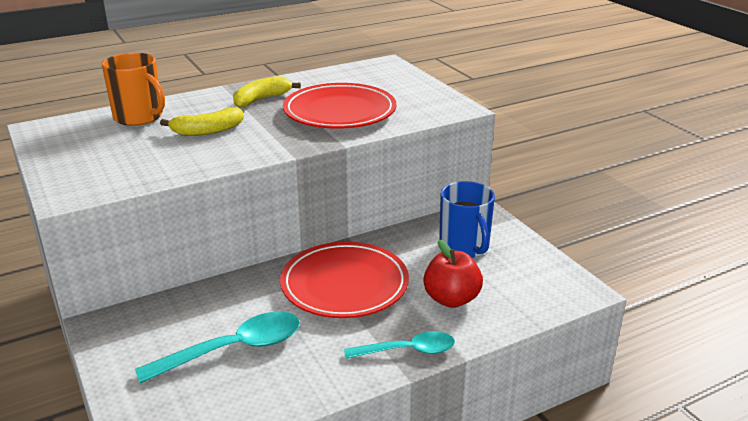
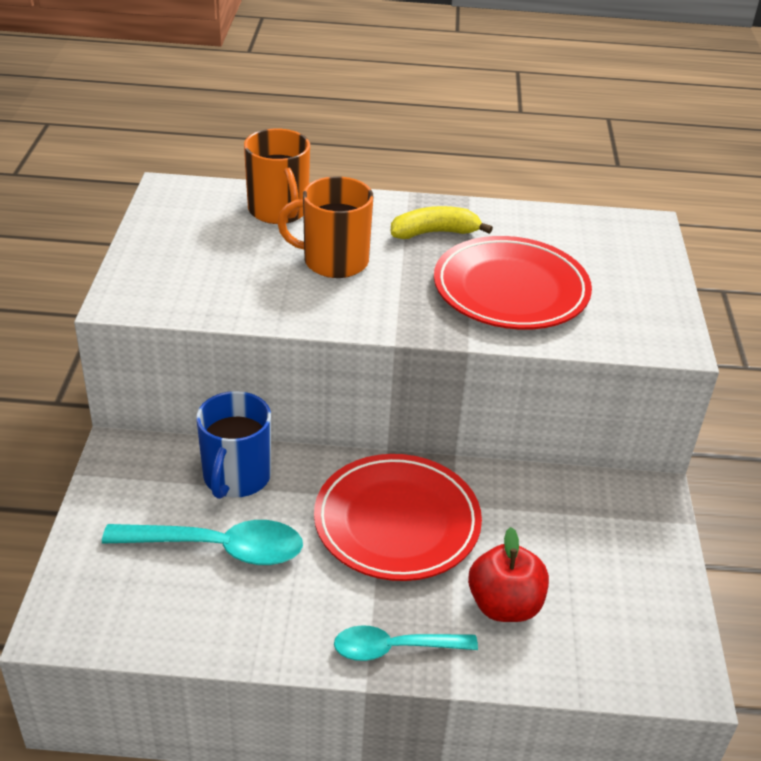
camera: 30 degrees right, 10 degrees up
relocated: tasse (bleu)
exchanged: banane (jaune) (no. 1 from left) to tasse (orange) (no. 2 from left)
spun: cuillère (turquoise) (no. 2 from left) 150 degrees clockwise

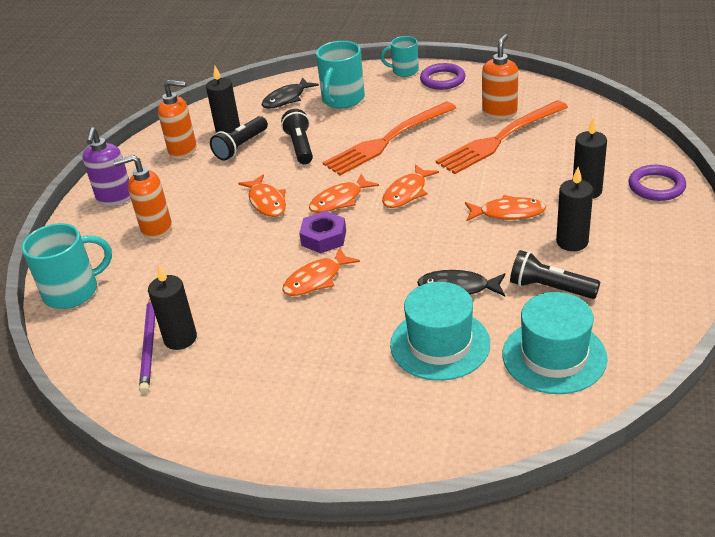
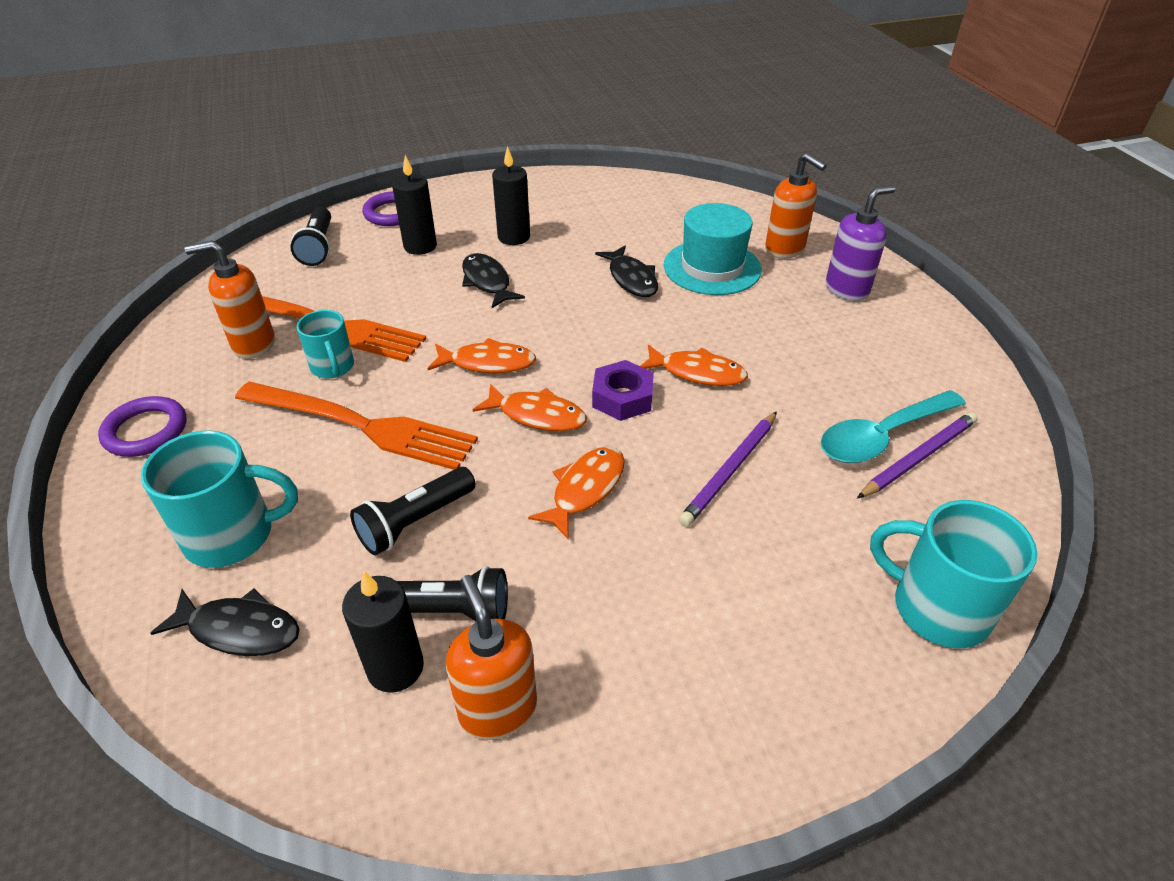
camera: 125 degrees left, 5 degrees up
missing: chapeau (turquoise) (no. 2 from left)
appeared: crayon (violet) (no. 1 from left)
relocated: lampe de poche (noir) (no. 3 from left in the first image) to lampe de poche (noir) (no. 1 from left); tasse (turquoise) (no. 3 from left in the first image) to tasse (turquoise) (no. 2 from left); distributeur de savon (orange) (no. 1 from left in the first image) to distributeur de savon (orange) (no. 3 from left); distributeur de savon (violet)
exchanged: bougie (noir) (no. 1 from left) to cuillère (turquoise)
colour: poisson (orange) (no. 5 from left) to poisson (noir) (no. 2 from left)

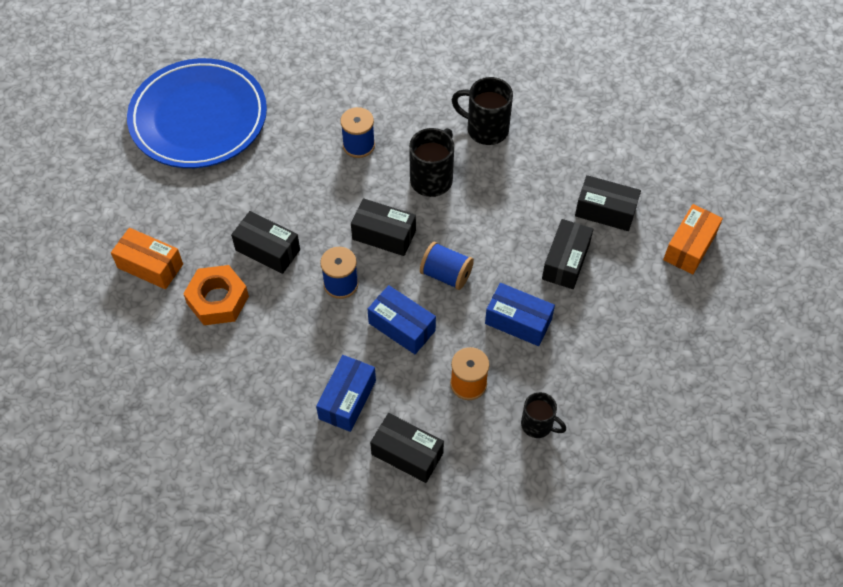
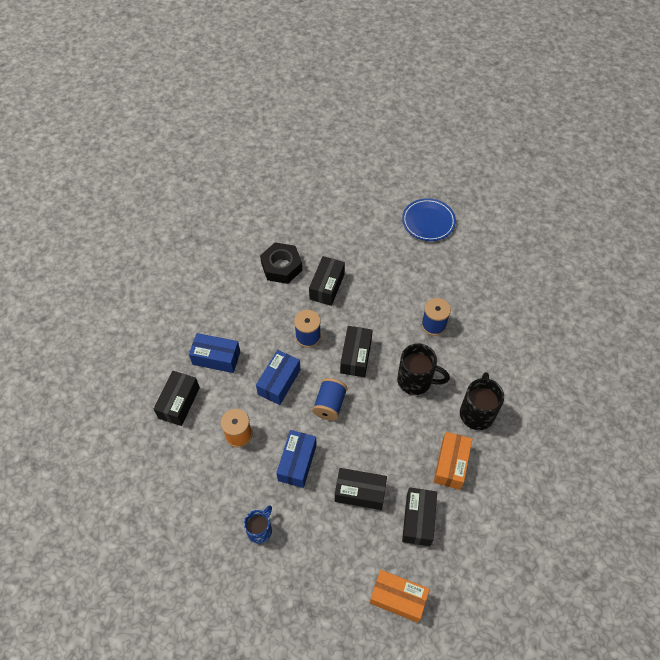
camera: 80 degrees right, 0 degrees up
missing: tasse (noir) (no. 3 from left)
appeared: tasse (bleu)
relocated: boîte (orange) (no. 1 from left in the first image) to boîte (orange) (no. 2 from left)
colour: écrou (orange) to écrou (noir)
size: assiette (bleu) x0.53

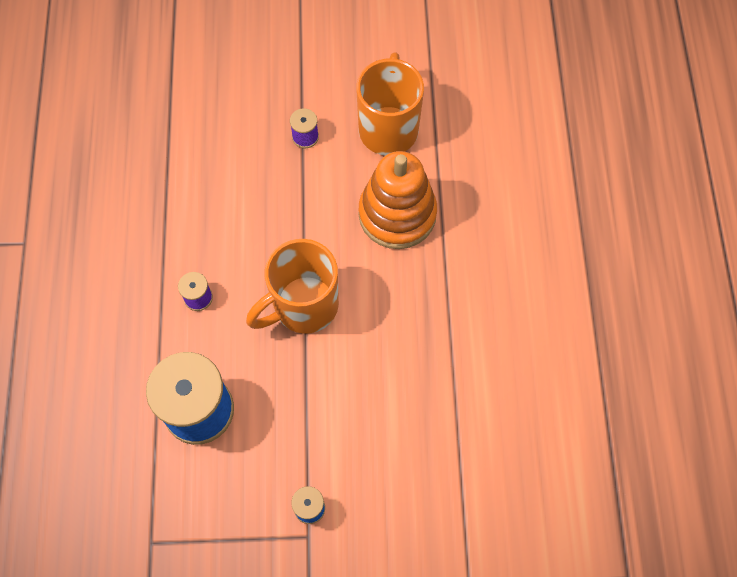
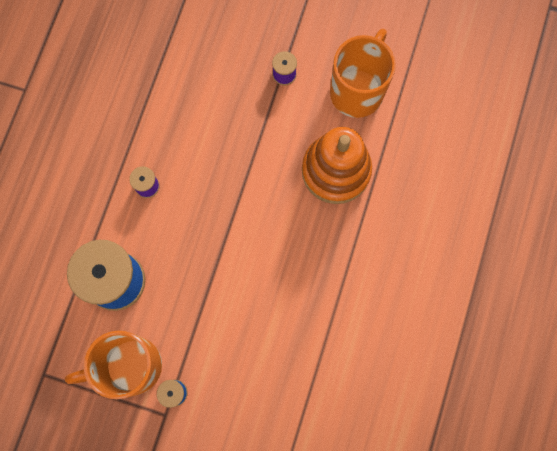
camera: 20 degrees right, 10 degrees up
relocated: tasse (orange) (no. 1 from left)

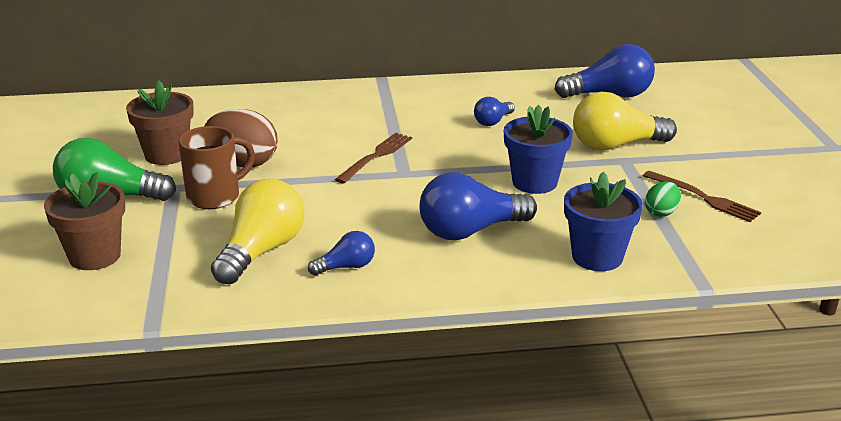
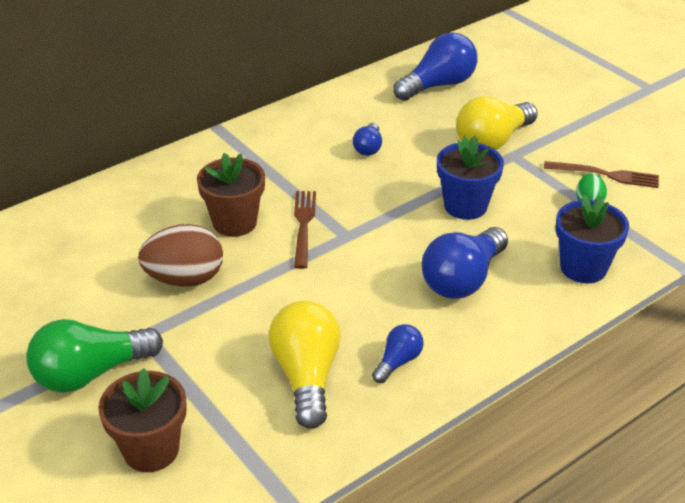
camera: 30 degrees left, 10 degrees up
missing: tasse (marron)
relocated: pot de fleurs (marron) (no. 2 from left)

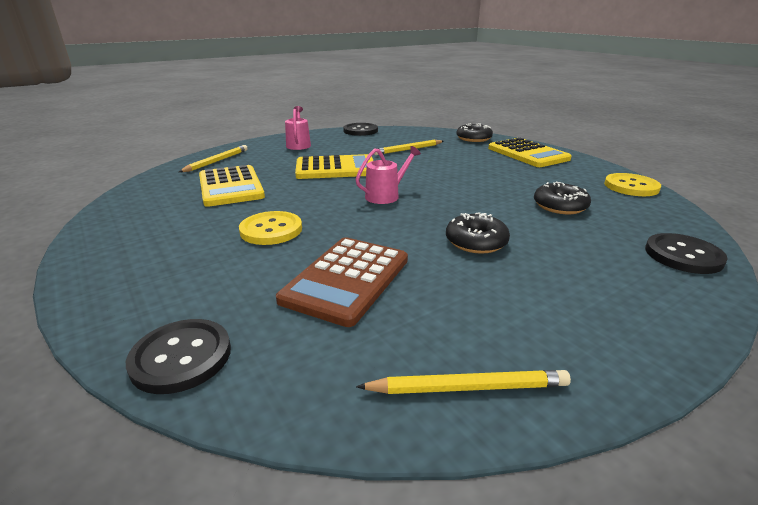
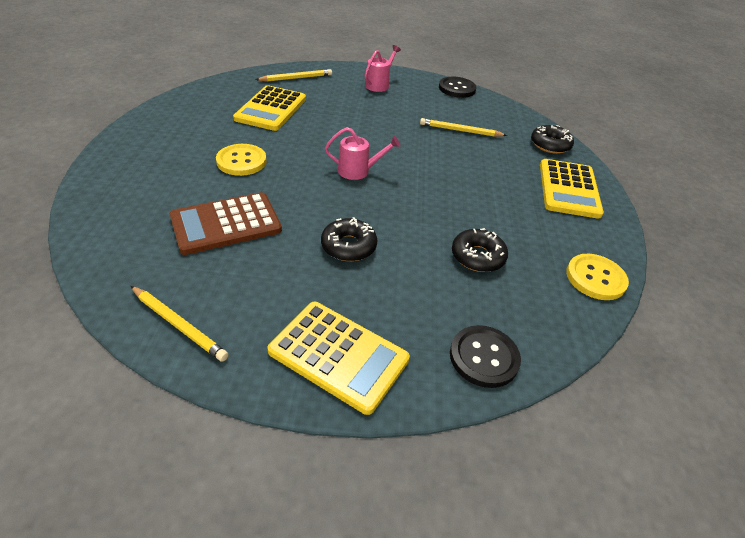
camera: 35 degrees right, 15 degrees up
missing: bouton (noir) (no. 1 from left)
relocated: calculatrice (jaune) (no. 2 from left)

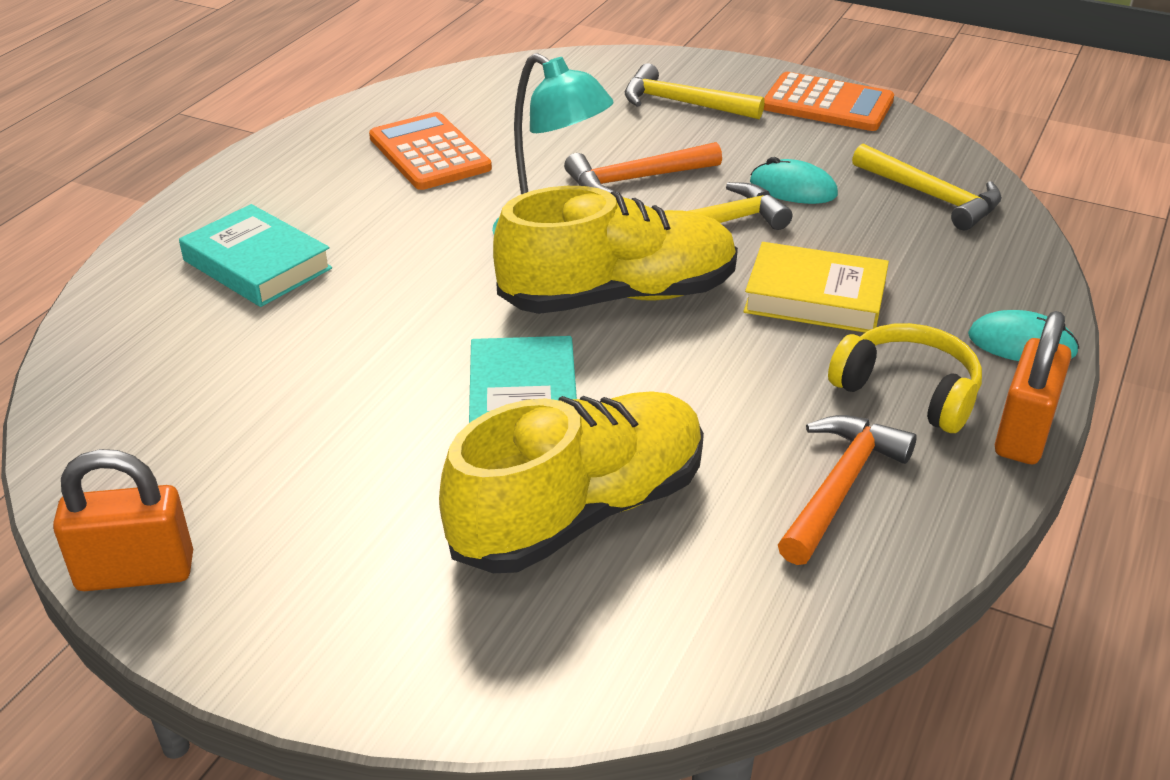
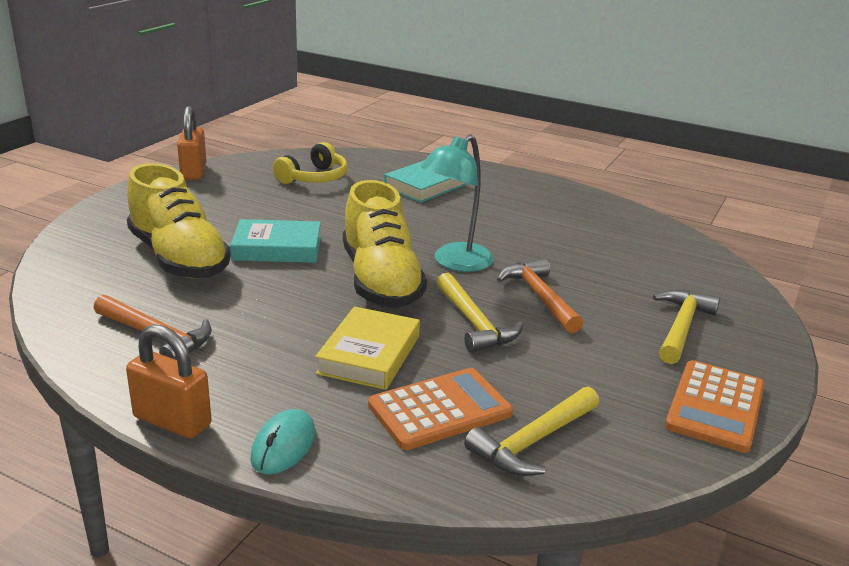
camera: 90 degrees right, 10 degrees down
missing: souris (turquoise) (no. 1 from left)
relocated: casque audio (jaune); calculatrice (orange) (no. 1 from left)

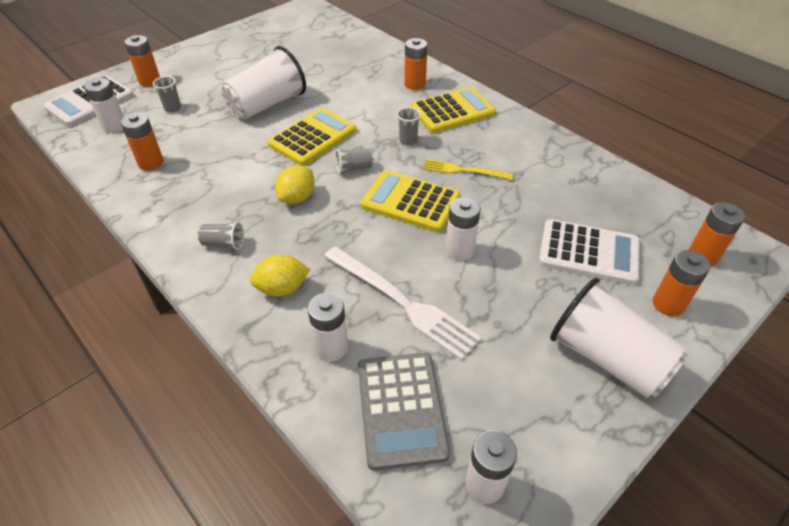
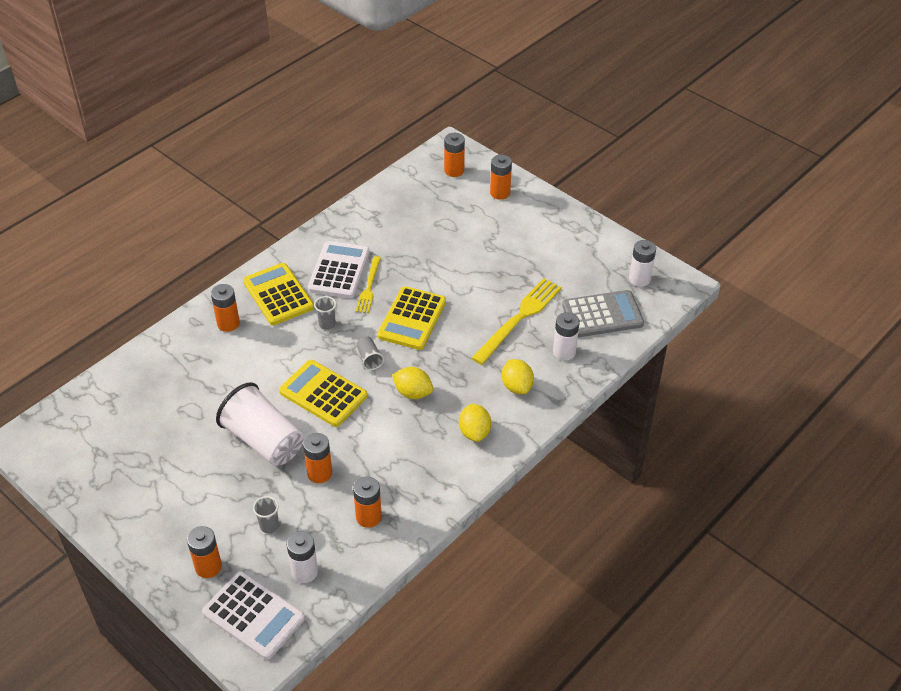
camera: 95 degrees left, 0 degrees up
missing: pile (blanc) (no. 3 from left); gobelet (blanc) (no. 2 from left)
appeared: pile (orange) (no. 3 from left)
relocated: calculatrice (blanc) (no. 2 from left)
exchanged: gobelet (gris) (no. 2 from left) to citron (jaune) (no. 2 from left)
colour: fourchette (blanc) to fourchette (jaune) (no. 2 from left)

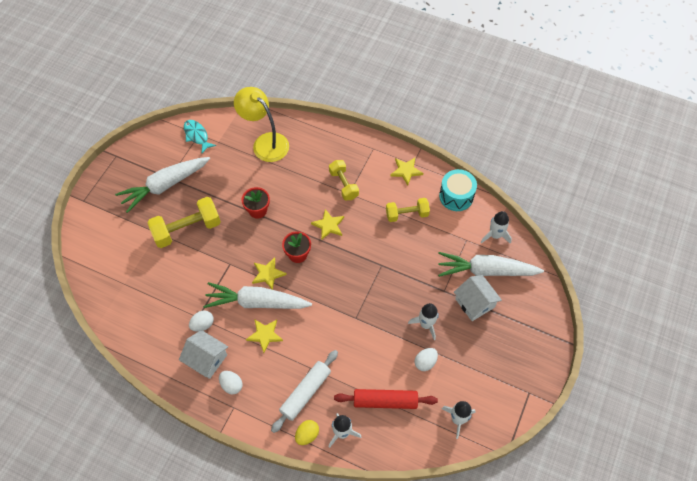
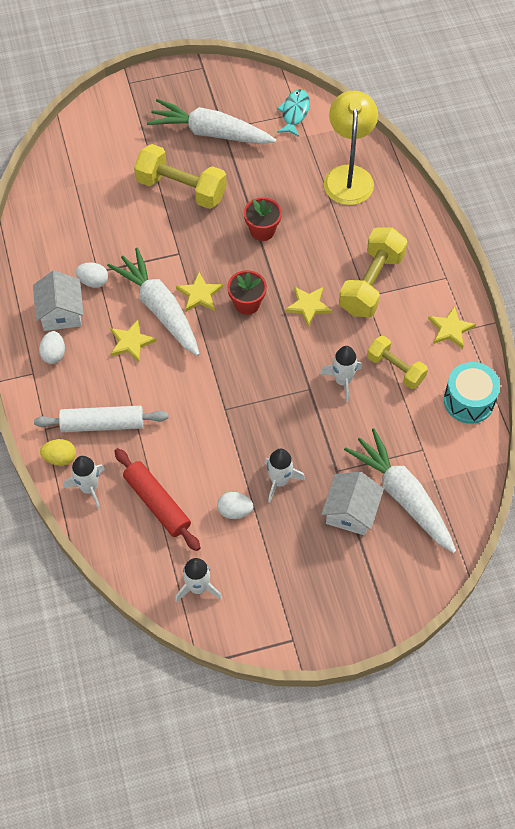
camera: 50 degrees right, 0 degrees up
relocated: fusée (blanc) (no. 4 from left)
size: haltère (jaune) (no. 2 from left) x1.58

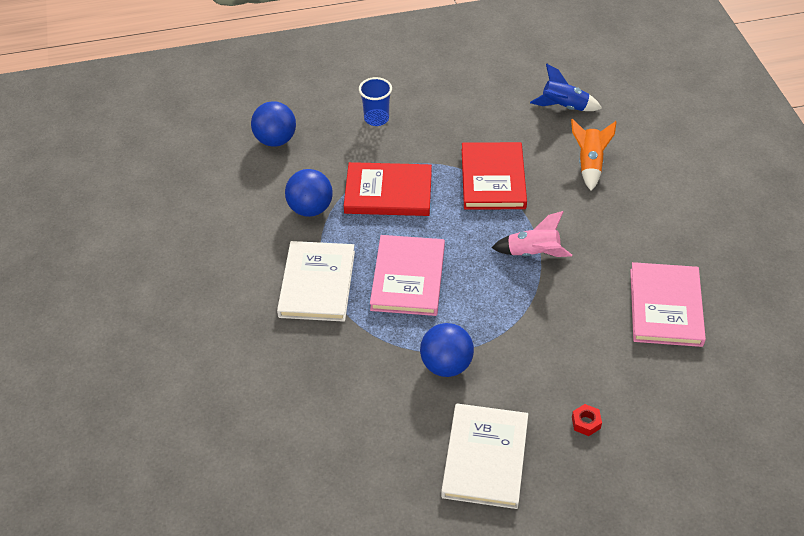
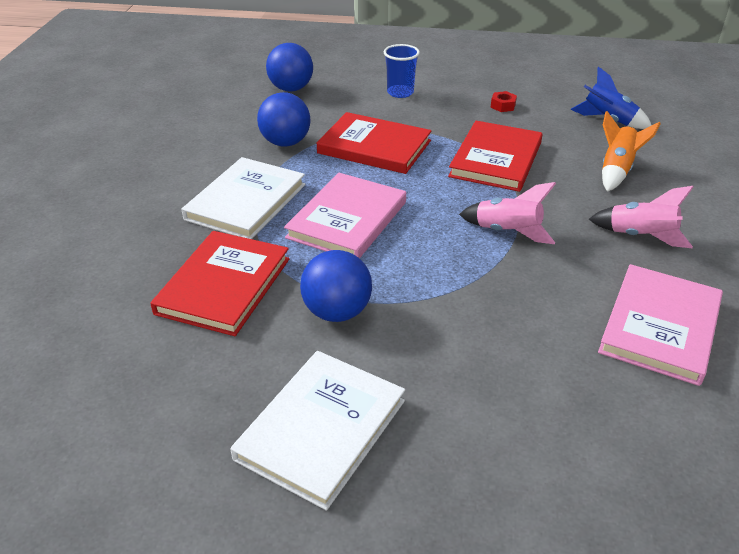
camera: 20 degrees right, 10 degrees down
appeared: livre (rouge) (no. 1 from left); fusée (rose) (no. 2 from left)
relocated: écrou (rouge)

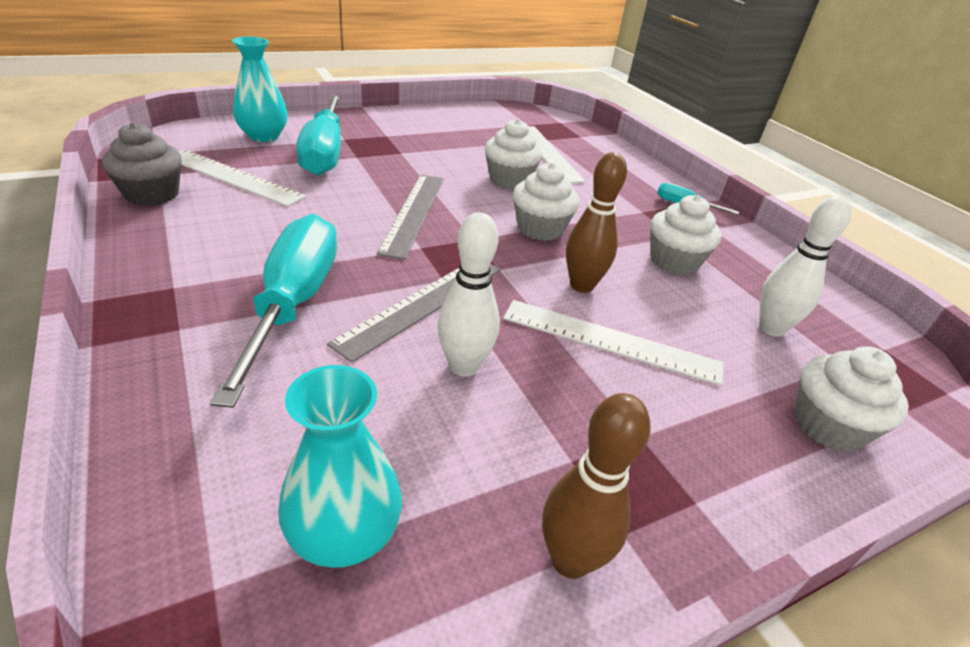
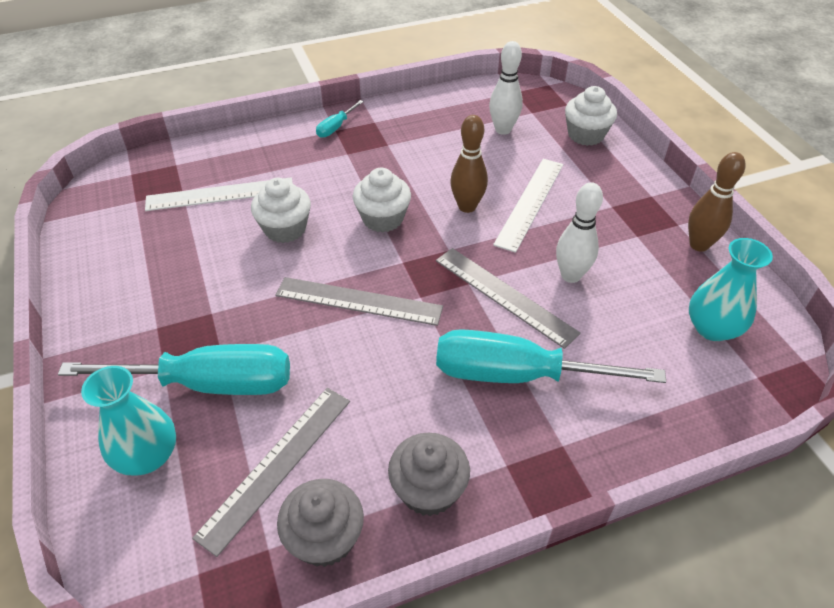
camera: 80 degrees left, 10 degrees up
missing: muffin (blanc) (no. 3 from left)
appeared: muffin (gris) (no. 2 from left)
colour: règle (blanc) (no. 1 from left) to règle (gris) (no. 1 from left)

